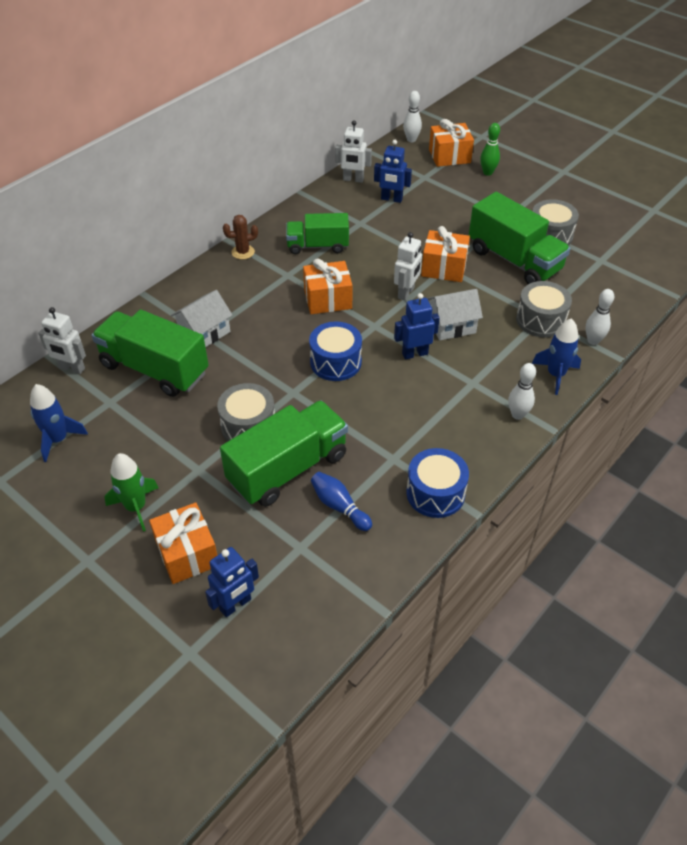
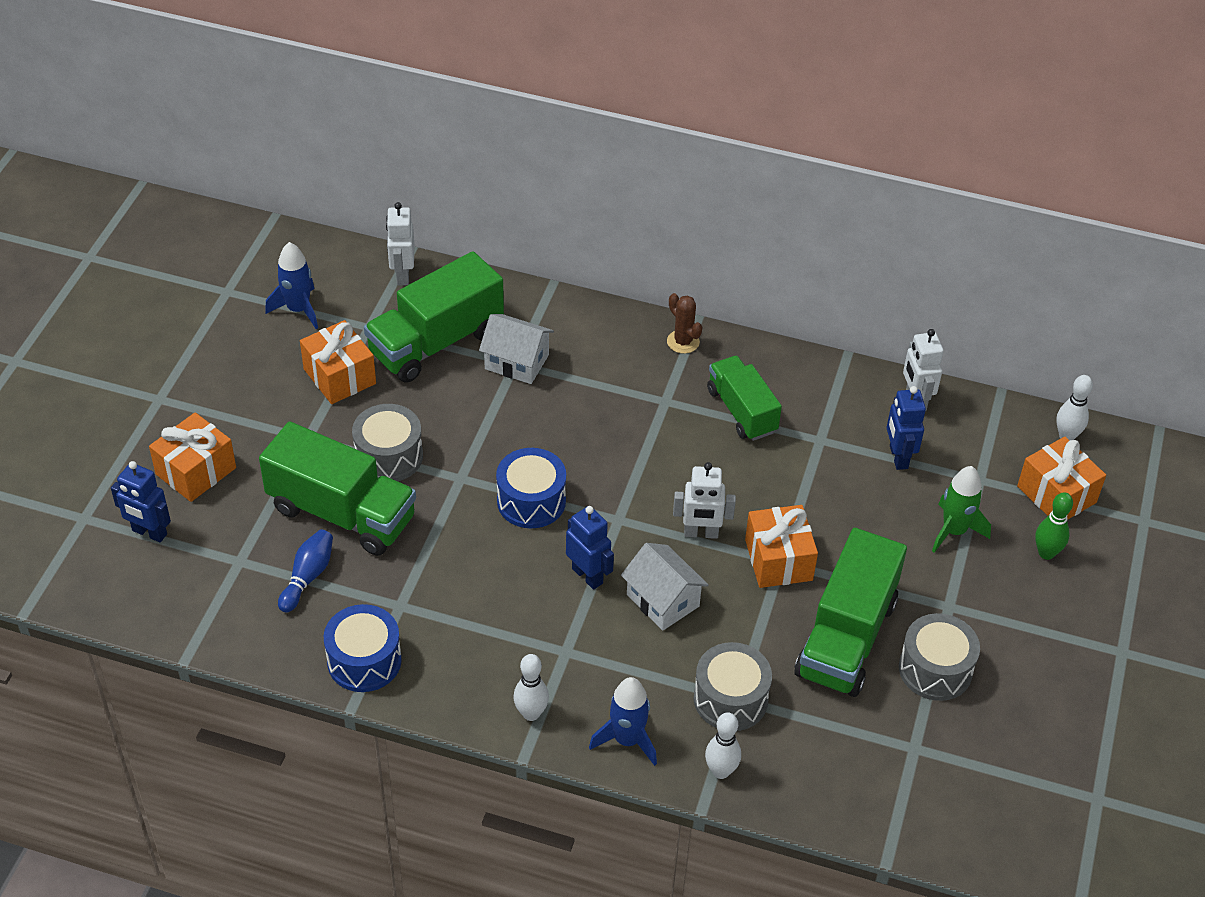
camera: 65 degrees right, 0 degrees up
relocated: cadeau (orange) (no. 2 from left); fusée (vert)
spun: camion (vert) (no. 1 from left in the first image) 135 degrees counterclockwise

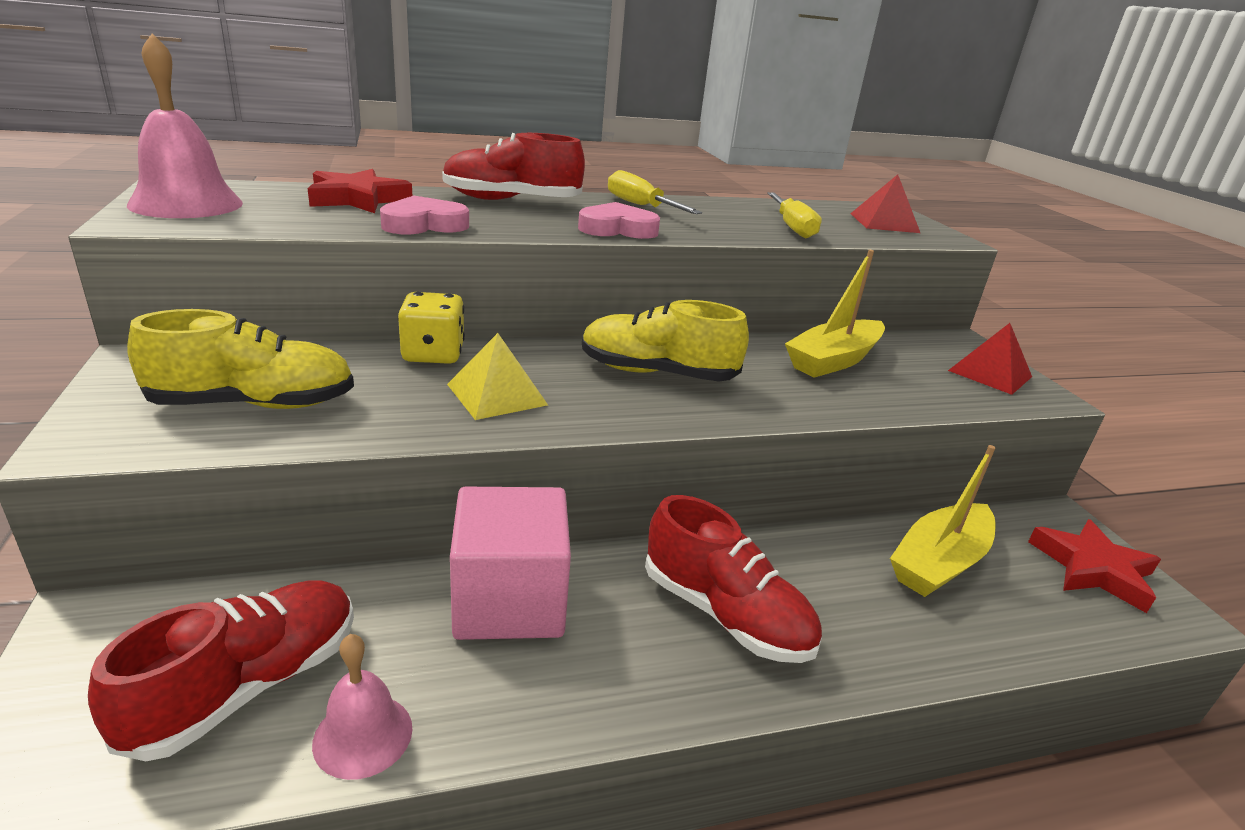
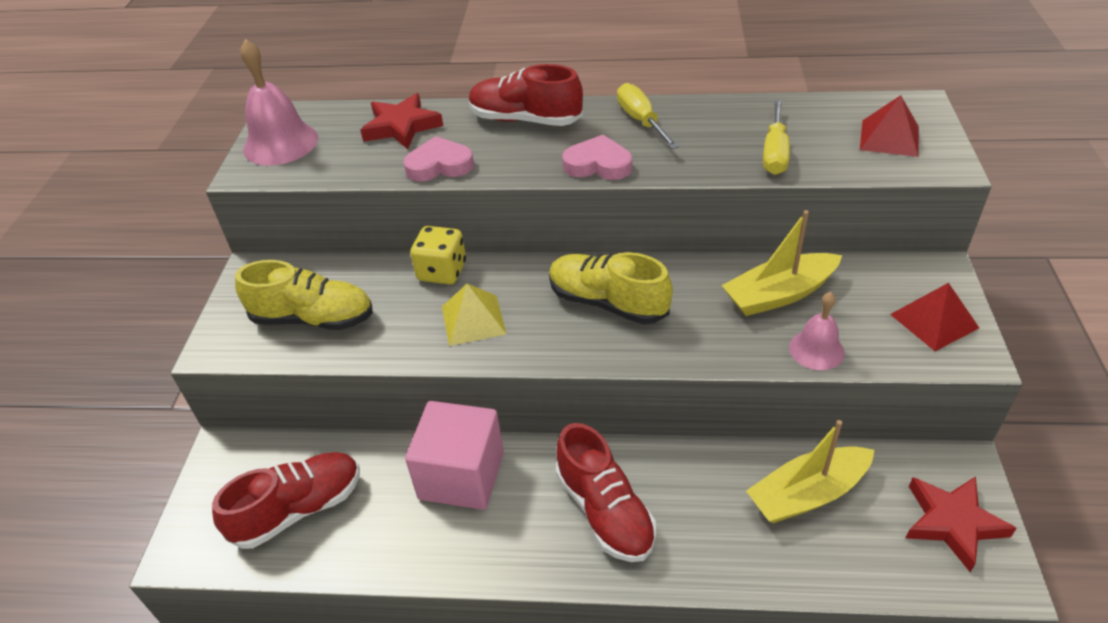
camera: 25 degrees right, 15 degrees up
relocated: cloche (rose) (no. 2 from left)

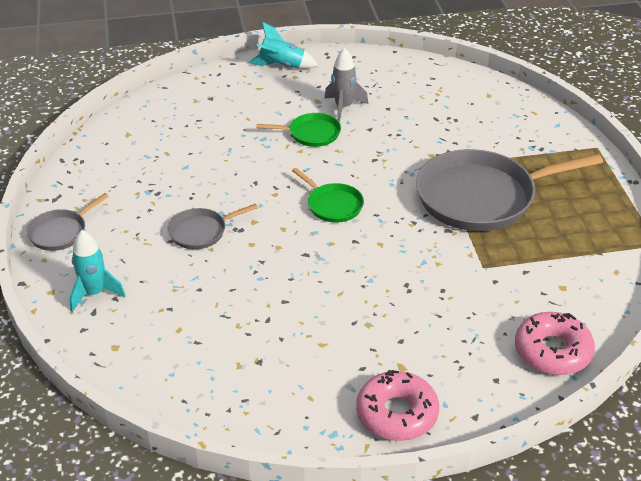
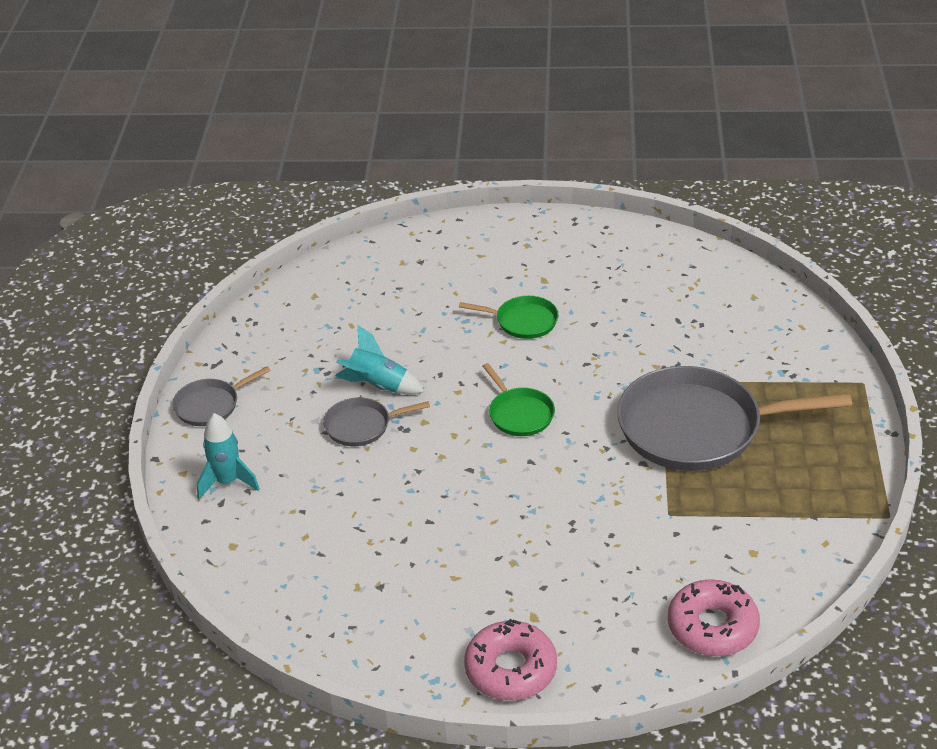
camera: 15 degrees right, 0 degrees up
missing: fusée (gris)
relocated: fusée (turquoise) (no. 2 from left)

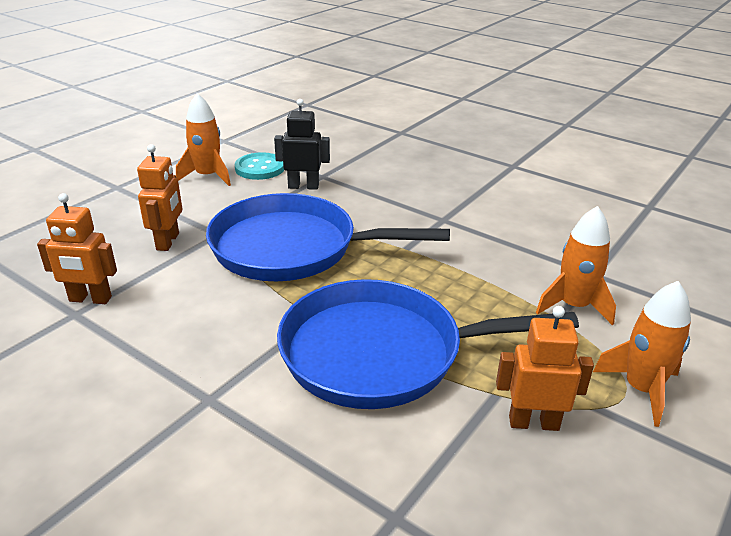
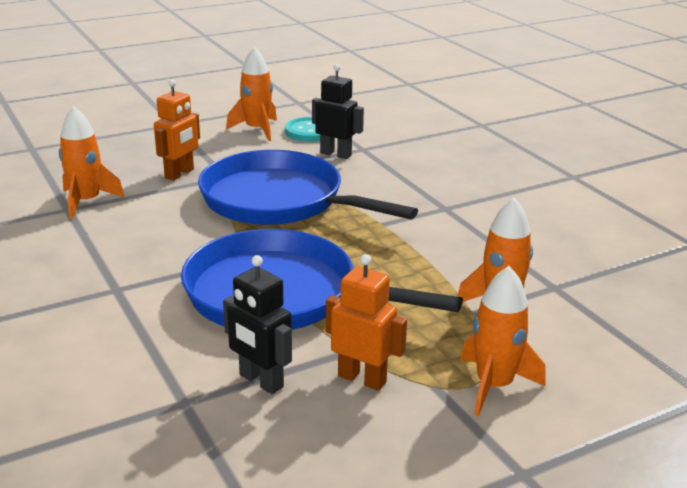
camera: 25 degrees right, 5 degrees down
appeared: robot (noir) (no. 1 from left)
exchanged: robot (orange) (no. 1 from left) to fusée (orange) (no. 1 from left)

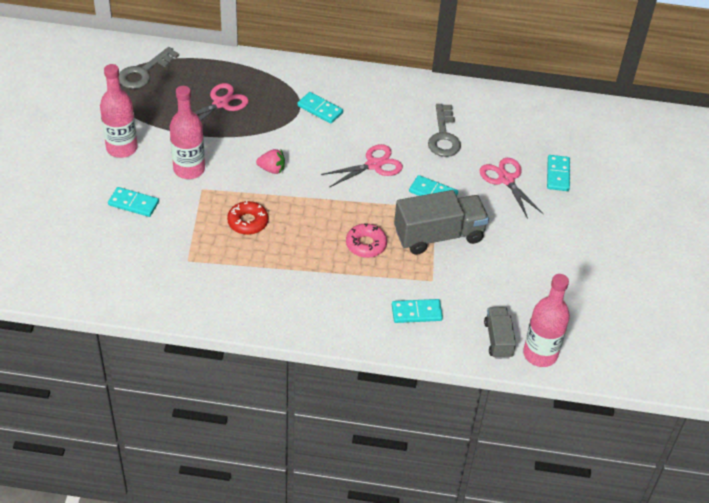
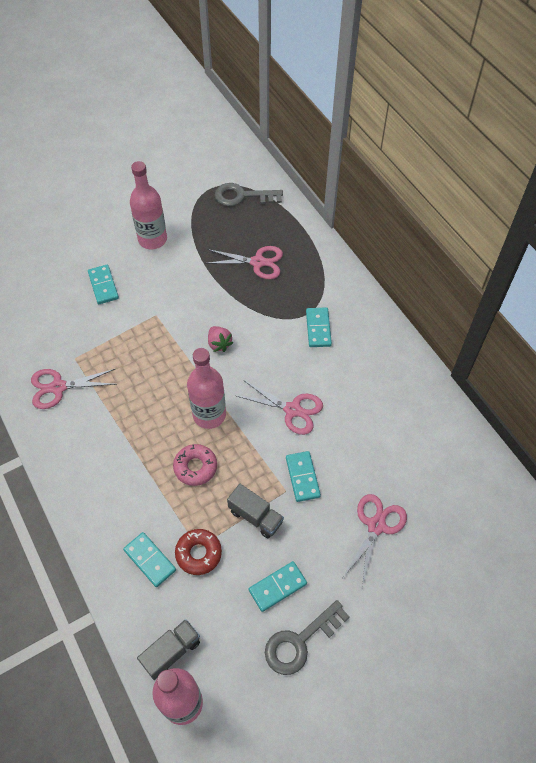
camera: 55 degrees right, 10 degrees up
appeared: ciseaux (rose) (no. 1 from left)
relocated: beignet (rouge); bouteille (rose) (no. 2 from left in the first image) to bouteille (rose) (no. 3 from left); domino (turquoise) (no. 5 from left in the first image) to domino (turquoise) (no. 3 from left); clé (gris) (no. 2 from left)
size: camion (gris) (no. 1 from left in the first image) x0.56

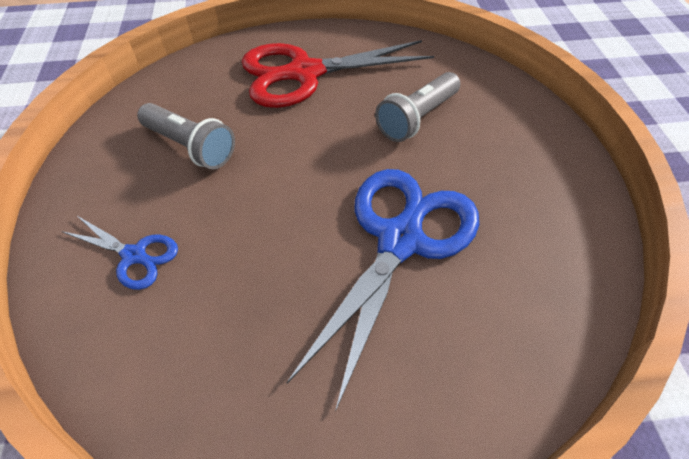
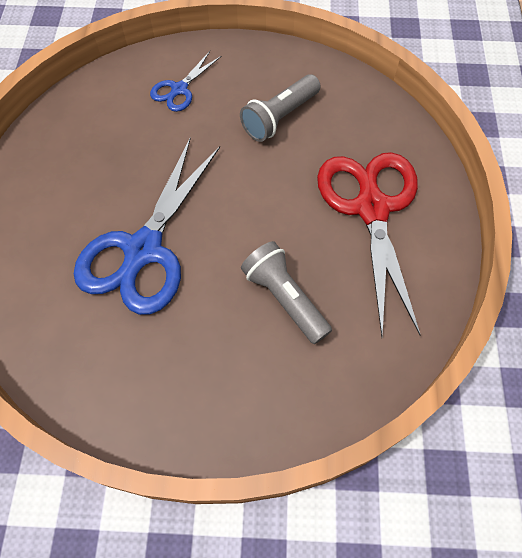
camera: 100 degrees right, 10 degrees up
spun: ciseaux (bleu) (no. 2 from left in the first image) 75 degrees clockwise

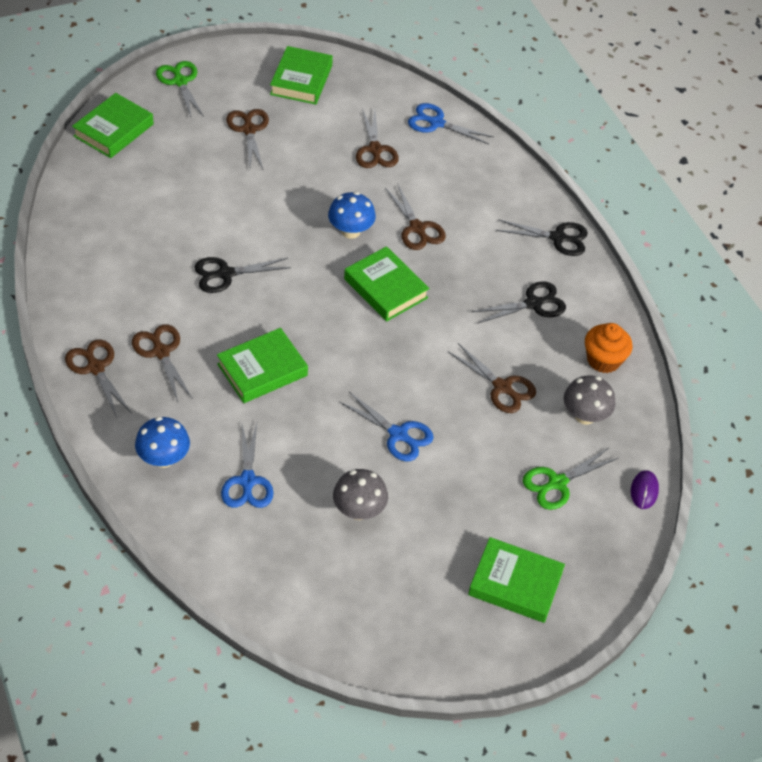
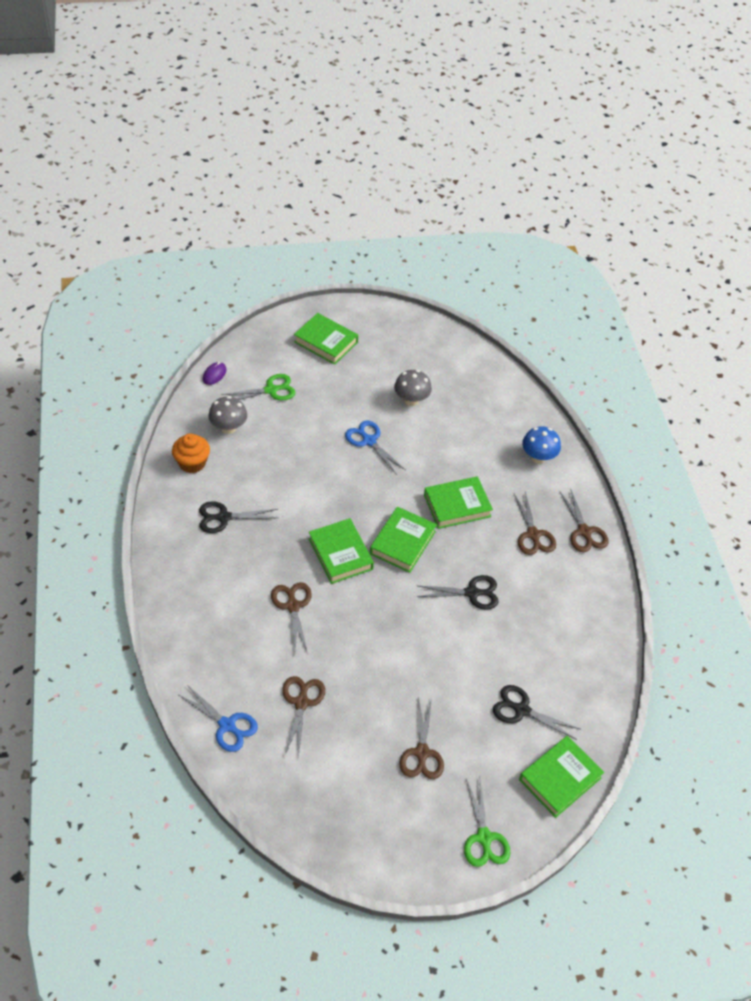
camera: 165 degrees left, 0 degrees up
missing: ciseaux (bleu) (no. 1 from left); champignon (bleu) (no. 2 from left); ciseaux (marron) (no. 6 from left)
relocated: livre (vert) (no. 3 from left); ciseaux (noir) (no. 3 from left)

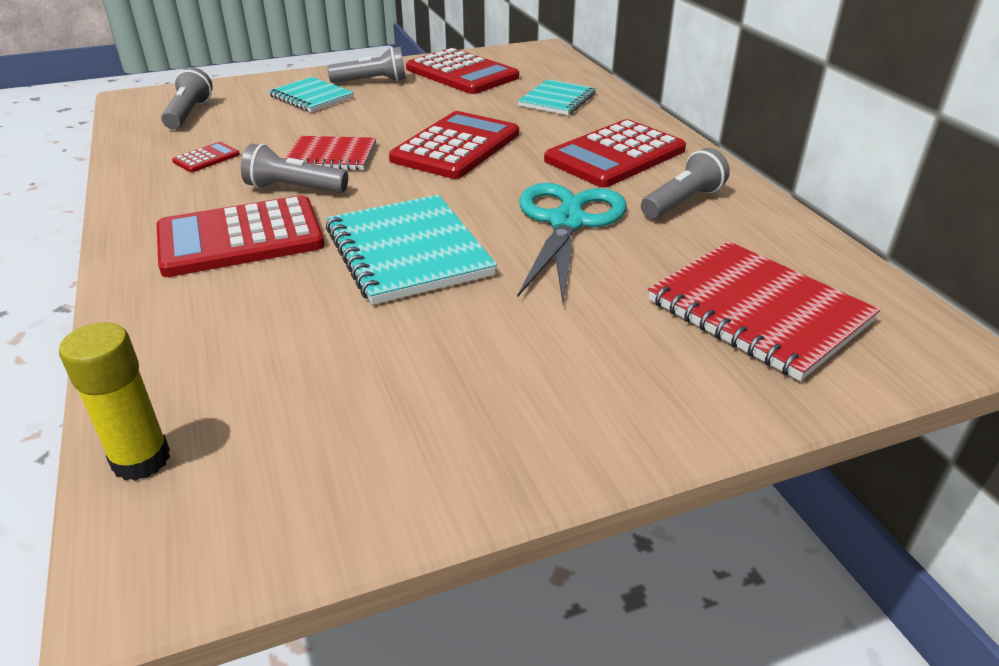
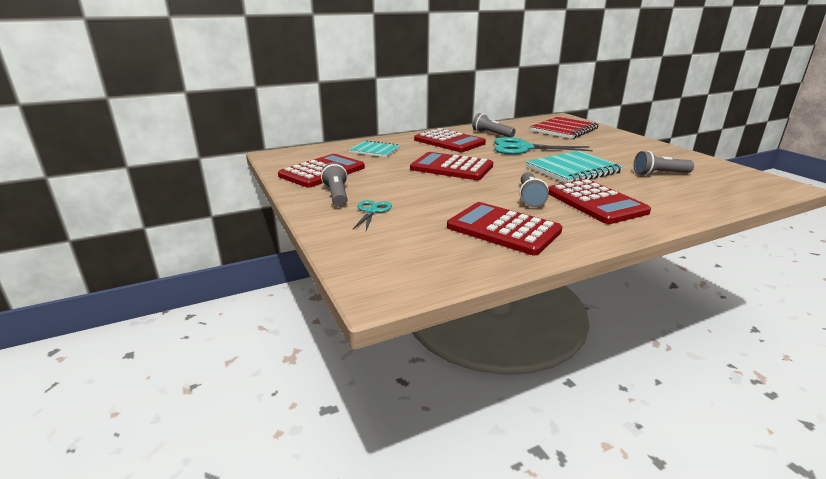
camera: 95 degrees left, 10 degrees down
missing: bâton de colle (jaune); carnet (rouge) (no. 1 from left)
relocated: lampe de poche (gris) (no. 1 from left in the first image) to lampe de poche (gris) (no. 4 from left)
exchanged: carnet (turquoise) (no. 1 from left) to ciseaux (turquoise) (no. 1 from left)
size: calculatrice (rouge) (no. 1 from left in the first image) x2.30

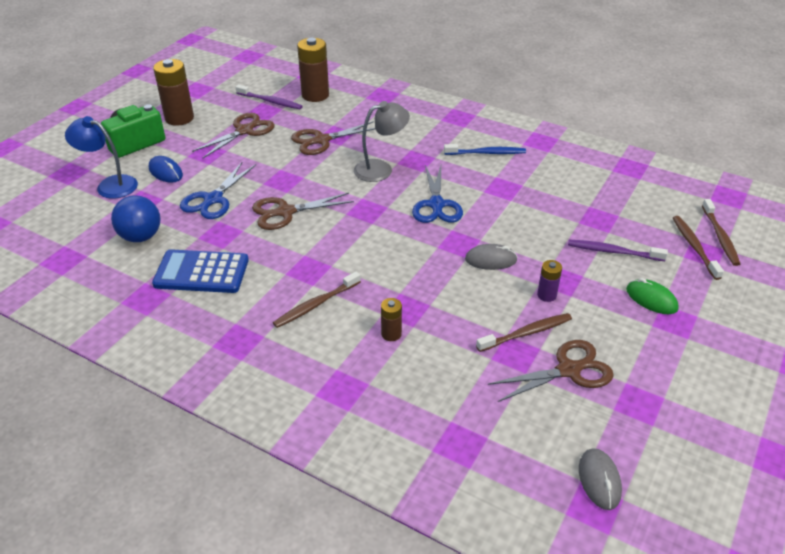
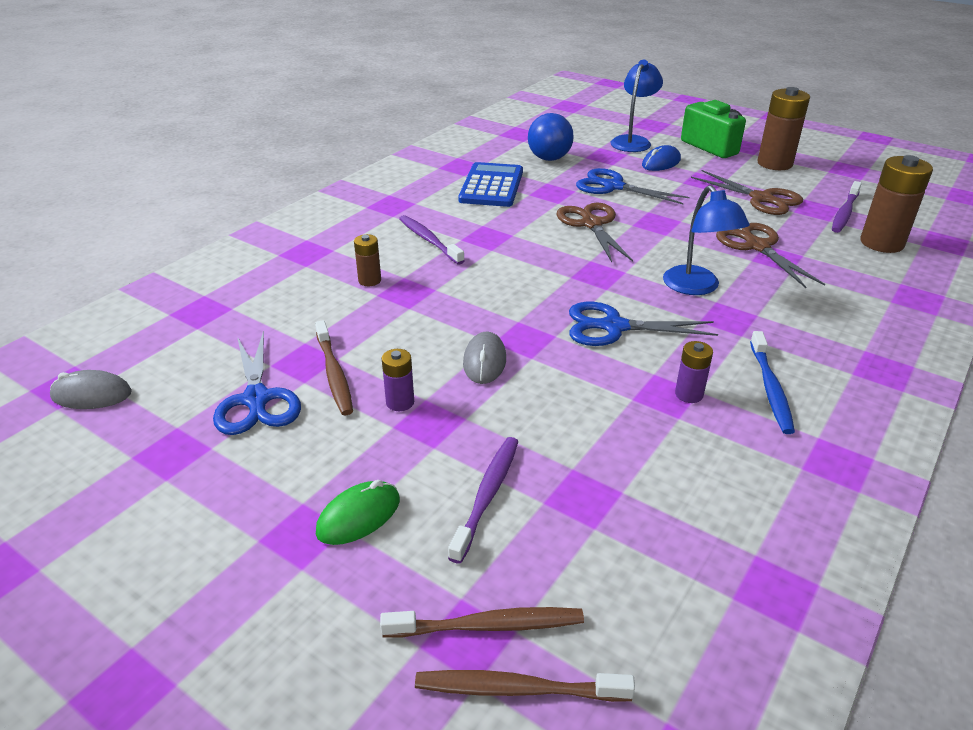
camera: 95 degrees right, 5 degrees down
appeared: pile (violet) (no. 2 from left)
colour: ciseaux (marron) (no. 4 from left) to ciseaux (bleu) (no. 1 from left); brosse à dents (marron) (no. 1 from left) to brosse à dents (violet) (no. 1 from left); lampe (gris) to lampe (bleu) (no. 2 from left)

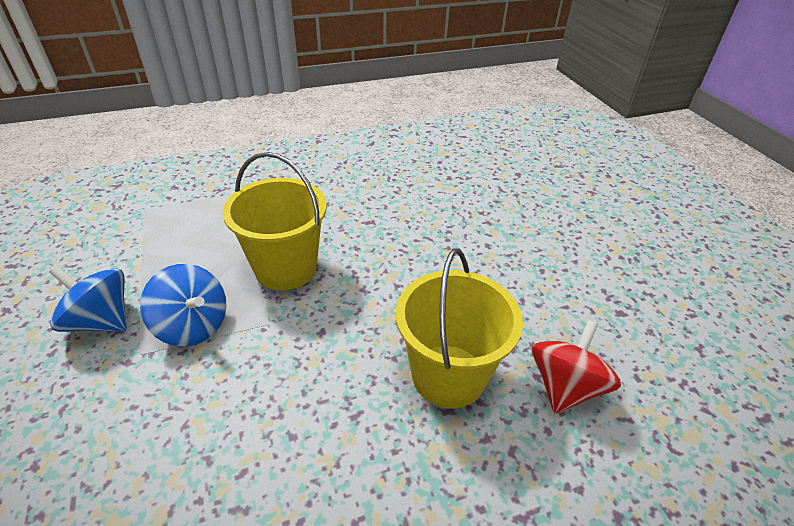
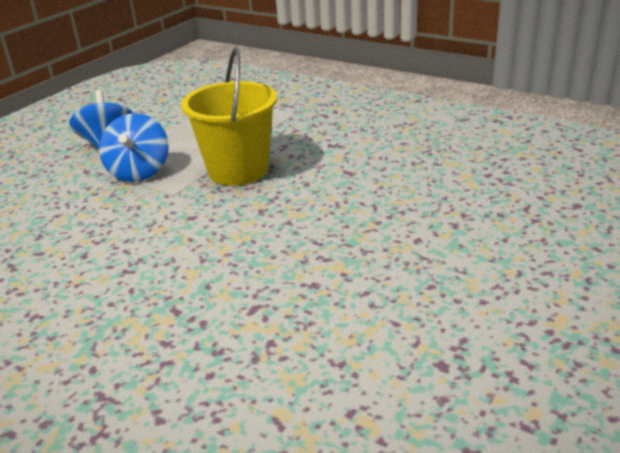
camera: 55 degrees right, 10 degrees down
missing: seau (jaune) (no. 2 from left); toupie (rouge)

